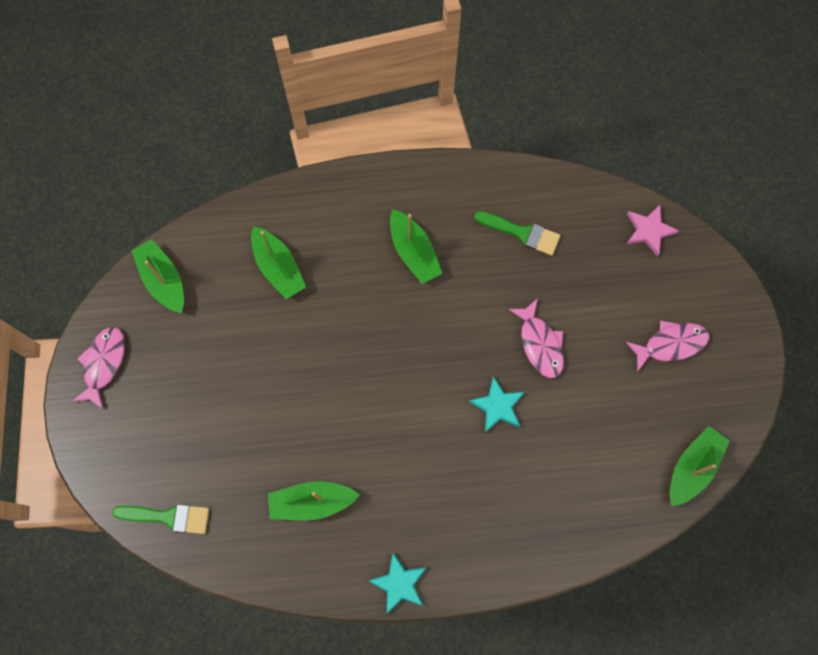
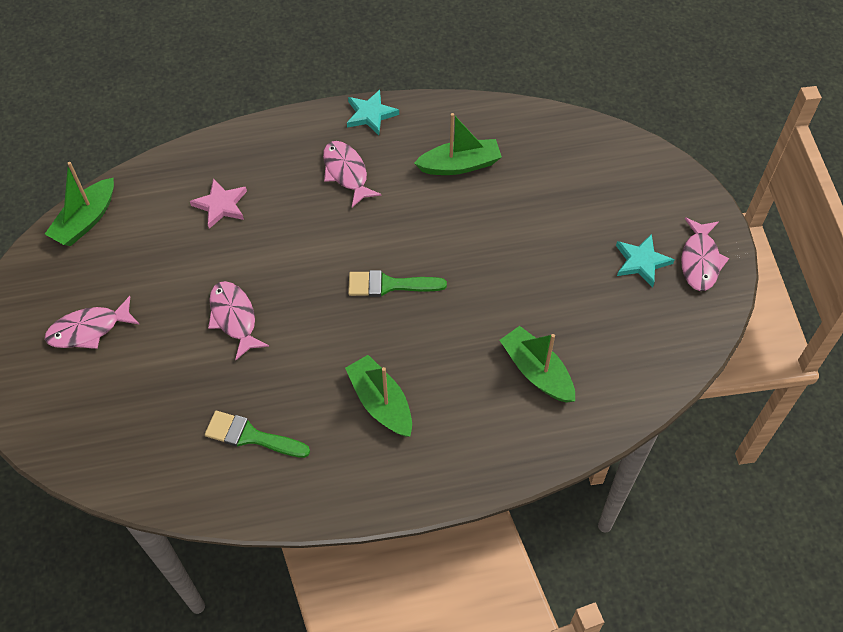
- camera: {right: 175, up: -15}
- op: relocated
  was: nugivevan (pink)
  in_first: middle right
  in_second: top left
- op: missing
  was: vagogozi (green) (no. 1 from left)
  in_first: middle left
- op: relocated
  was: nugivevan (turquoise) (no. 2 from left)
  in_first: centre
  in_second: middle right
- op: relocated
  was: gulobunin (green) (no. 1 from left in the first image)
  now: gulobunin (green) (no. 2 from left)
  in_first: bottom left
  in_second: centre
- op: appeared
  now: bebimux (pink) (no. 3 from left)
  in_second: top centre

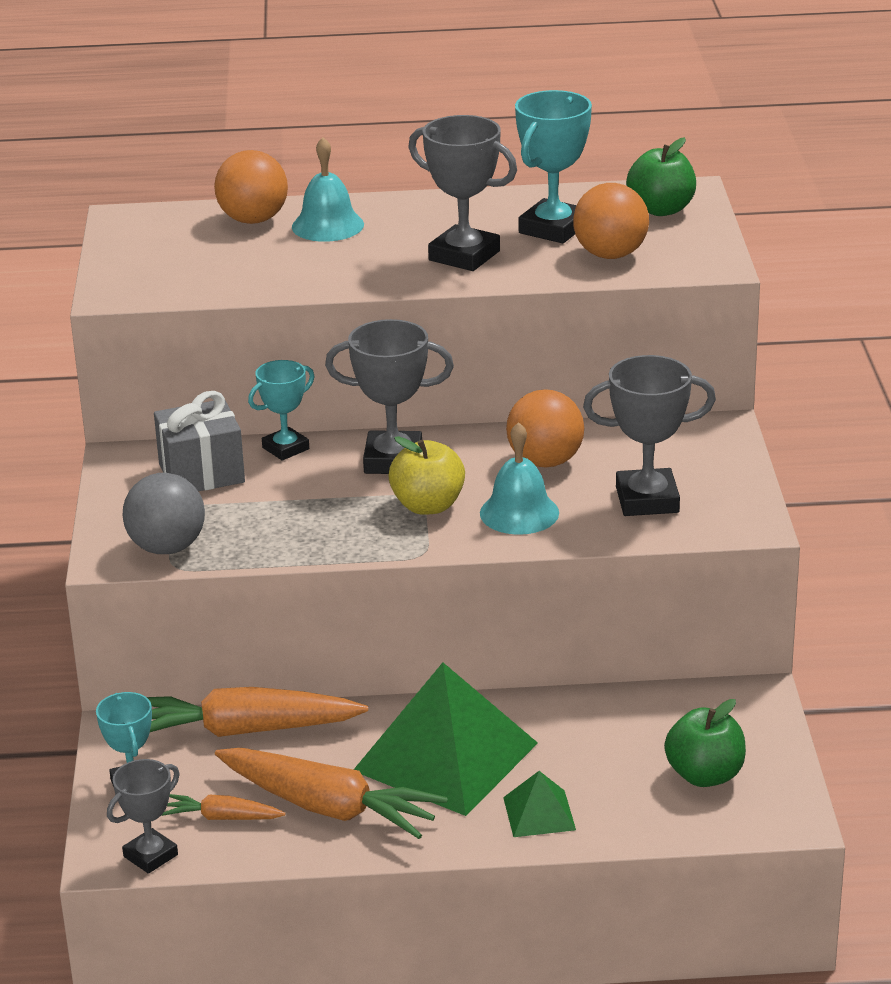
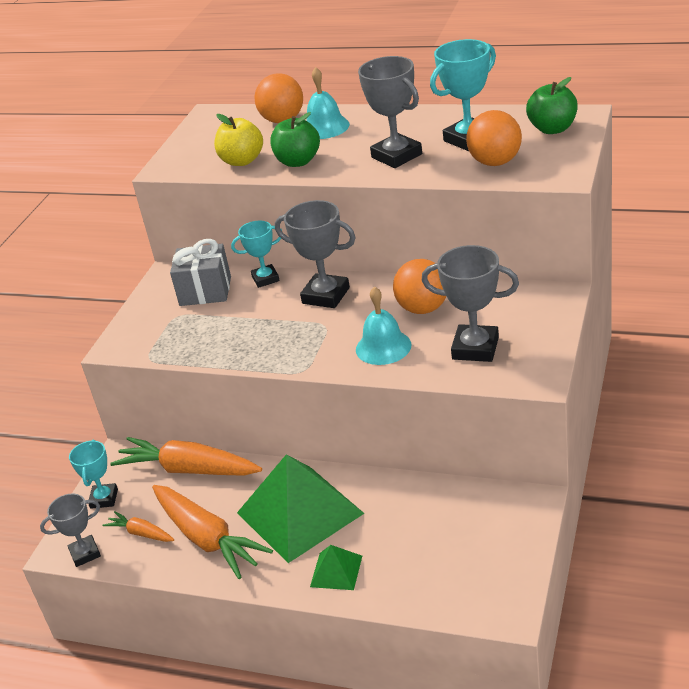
- camera: {right: 25, up: 5}
- op: relocated
  was: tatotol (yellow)
  in_first: centre
  in_second: top centre
- op: missing
  was: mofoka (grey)
  in_first: middle left
- op: relocated
  was: tatotol (green) (no. 2 from left in the first image)
  now: tatotol (green) (no. 1 from left)
  in_first: bottom right
  in_second: top centre

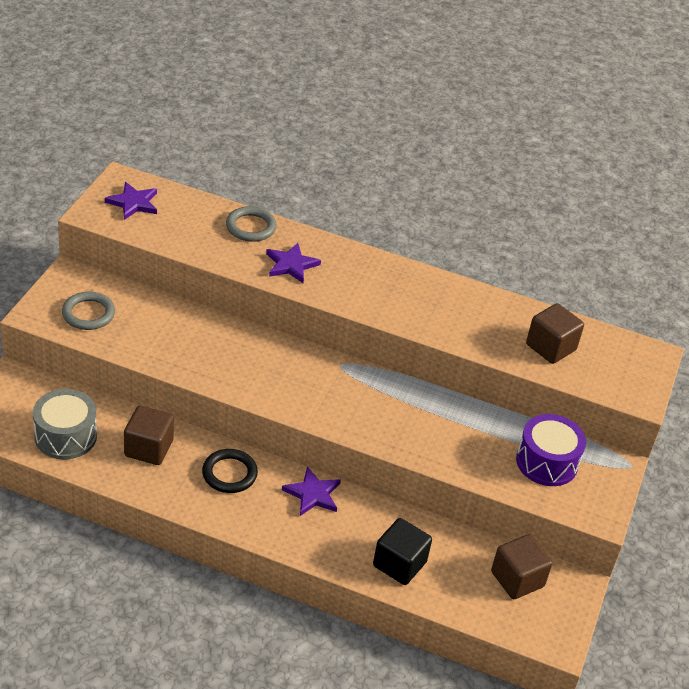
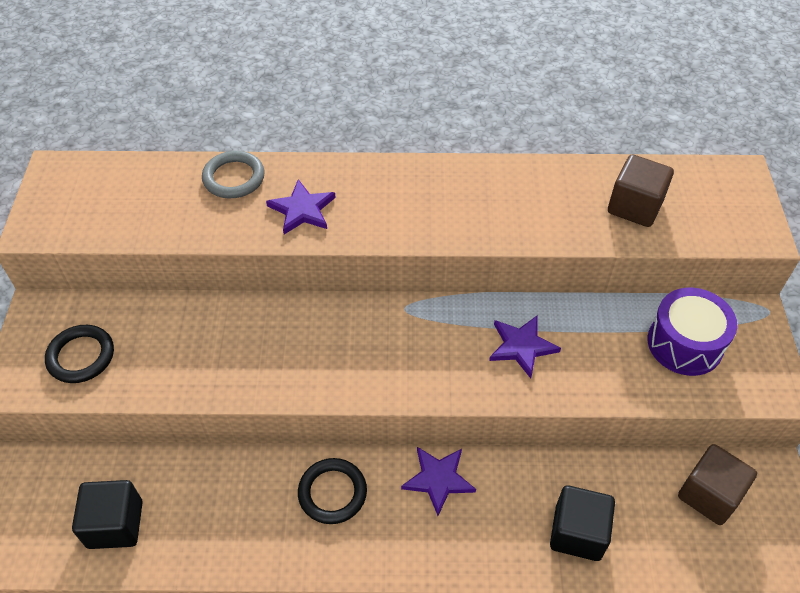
- camera: {right: -15, up: 10}
- op: relocated
  was: nugivevan (purple) (no. 1 from left in the first image)
  now: nugivevan (purple) (no. 3 from left)
  in_first: top left
  in_second: centre
- op: colour
  was: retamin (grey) (no. 1 from left)
  now: retamin (black) (no. 1 from left)
  in_first: middle left
  in_second: middle left
- op: exchanged
  was: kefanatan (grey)
  now: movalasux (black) (no. 1 from left)
  in_first: middle left
  in_second: bottom left
- op: missing
  was: movalasux (brown) (no. 1 from left)
  in_first: middle left

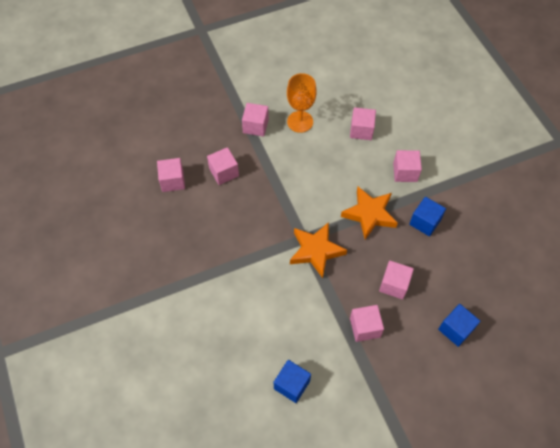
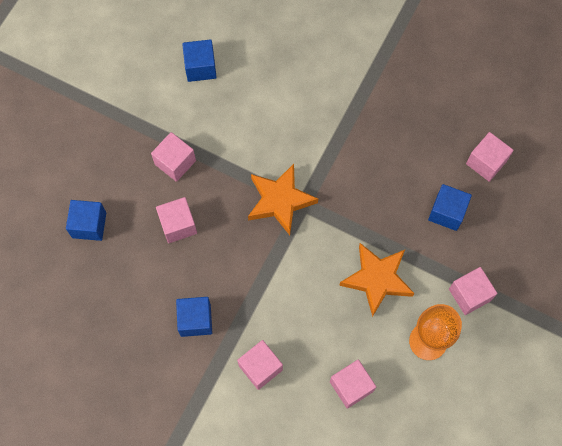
- camera: {right: 140, up: 10}
- op: colour
  was: movalasux (pink) (no. 2 from left)
  now: movalasux (blue) (no. 4 from left)
  in_first: centre
  in_second: middle right
- op: relocated
  was: nugivevan (orange) (no. 2 from left)
  in_first: centre
  in_second: middle right

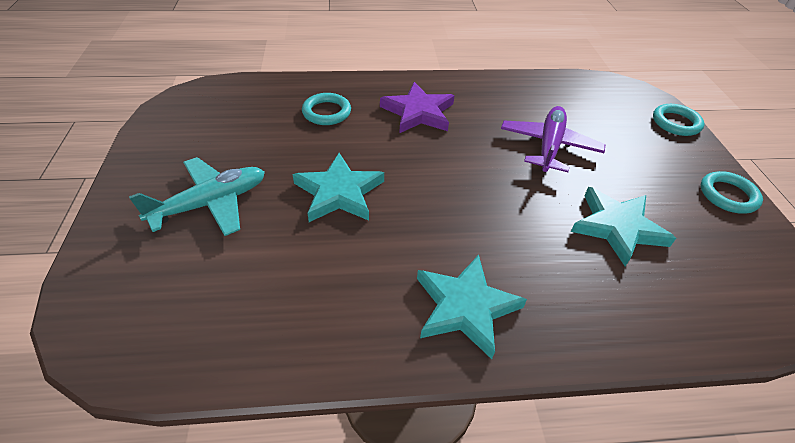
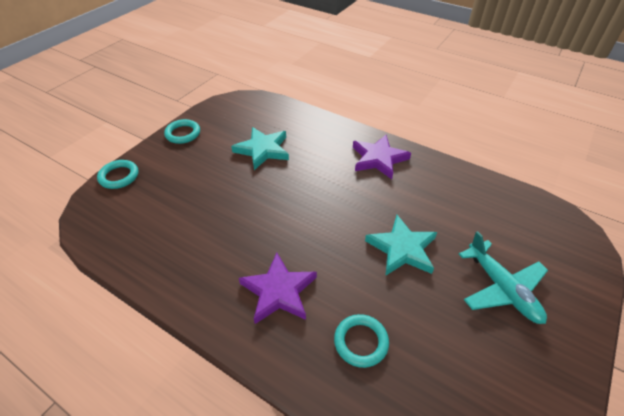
- camera: {right: -140, up: 0}
- op: missing
  was: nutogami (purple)
  in_first: top right
- op: spun
  was: nutogami (turquoise)
  in_first: middle left
  in_second: middle right
  clockwise: -120
- op: colour
  was: nugivevan (turquoise) (no. 2 from left)
  now: nugivevan (purple) (no. 2 from left)
  in_first: bottom centre
  in_second: centre

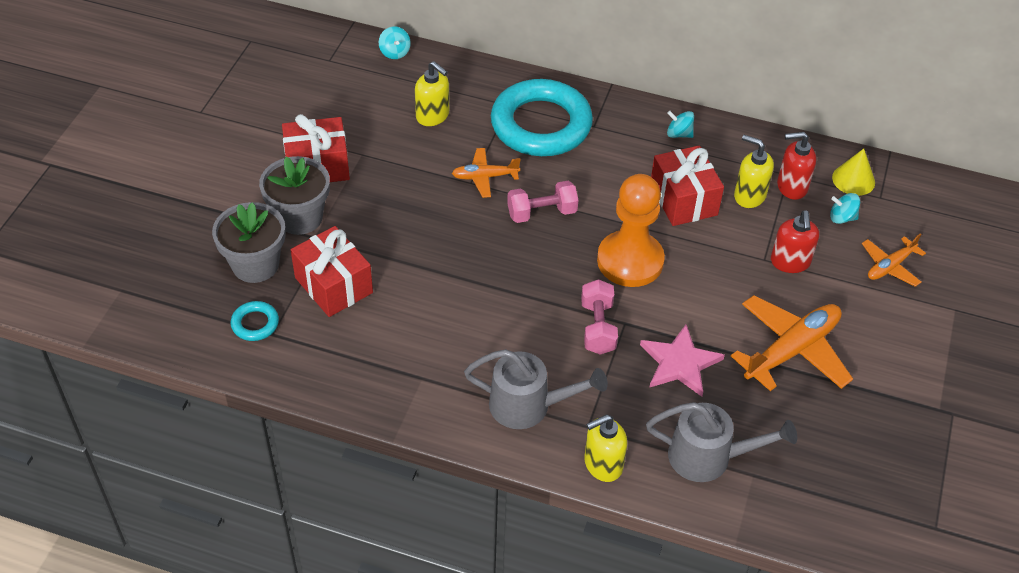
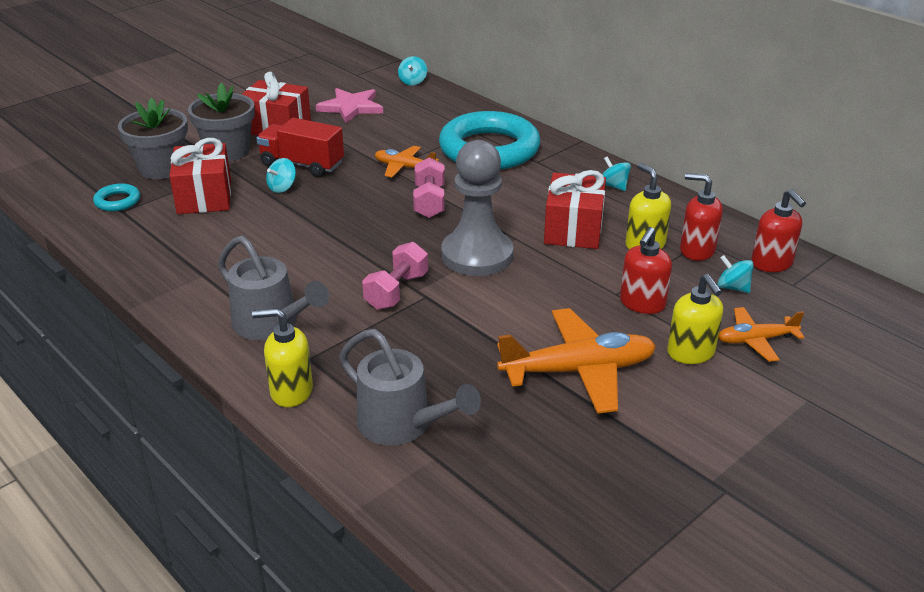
- camera: {right: 30, up: -15}
- op: relocated
  was: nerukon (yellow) (no. 1 from left in the first image)
  now: nerukon (yellow) (no. 3 from left)
  in_first: top centre
  in_second: middle right
- op: exchanged
  was: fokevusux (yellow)
  now: nerukon (red) (no. 3 from left)
  in_first: top right
  in_second: middle right
- op: colour
  was: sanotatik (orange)
  now: sanotatik (grey)
  in_first: centre
  in_second: centre
- op: spun
  was: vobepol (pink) (no. 1 from left in the first image)
  in_first: centre
  in_second: top centre
  clockwise: 75
- op: relocated
  was: nugivevan (pink)
  in_first: middle right
  in_second: top centre
- op: appeared
  now: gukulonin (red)
  in_second: top left
- op: appeared
  now: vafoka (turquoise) (no. 1 from left)
  in_second: top left

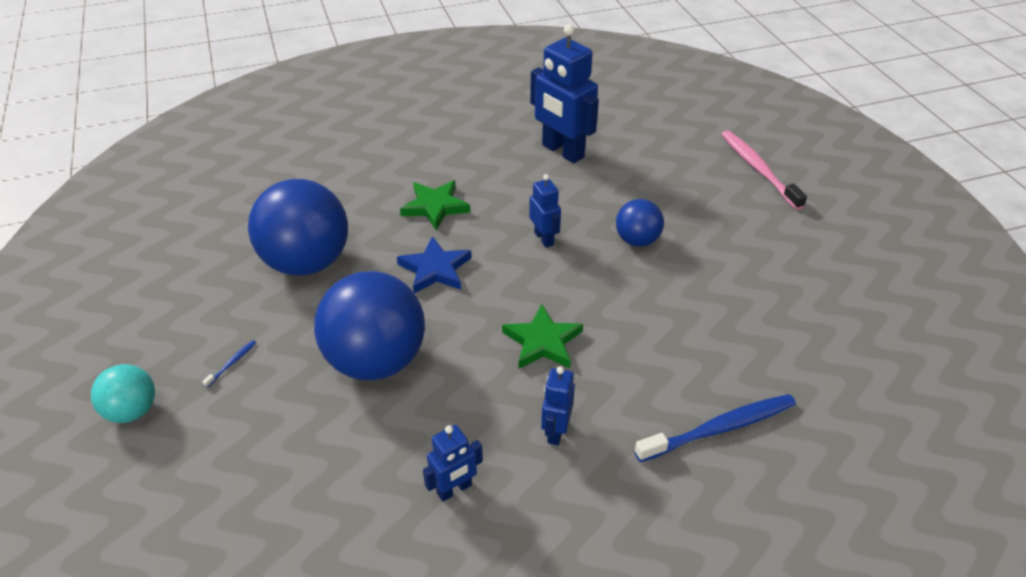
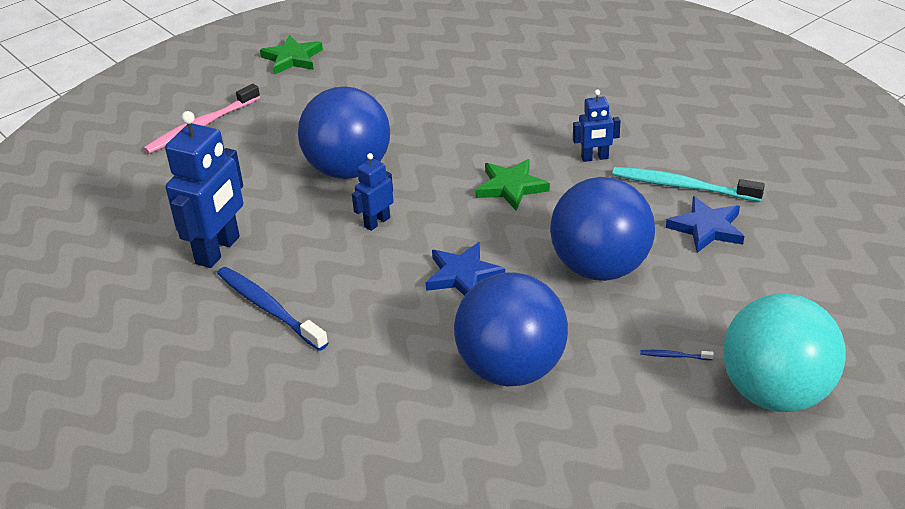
- camera: {right: -110, up: -5}
- op: relocated
  was: nugivevan (green) (no. 1 from left)
  in_first: centre
  in_second: top left
- op: size
  was: mofoka (blue) (no. 3 from left in the first image)
  in_first: centre
  in_second: top centre
  ratio: 1.94
- op: size
  was: mofoka (turquoise)
  in_first: bottom left
  in_second: bottom right
  ratio: 1.94
- op: relocated
  was: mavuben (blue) (no. 2 from left in the first image)
  now: mavuben (blue) (no. 1 from left)
  in_first: bottom right
  in_second: middle left
- op: exchanged
  was: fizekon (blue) (no. 1 from left)
  now: mavuben (turquoise)
  in_first: bottom centre
  in_second: middle right
- op: appeared
  now: nugivevan (blue) (no. 2 from left)
  in_second: middle right

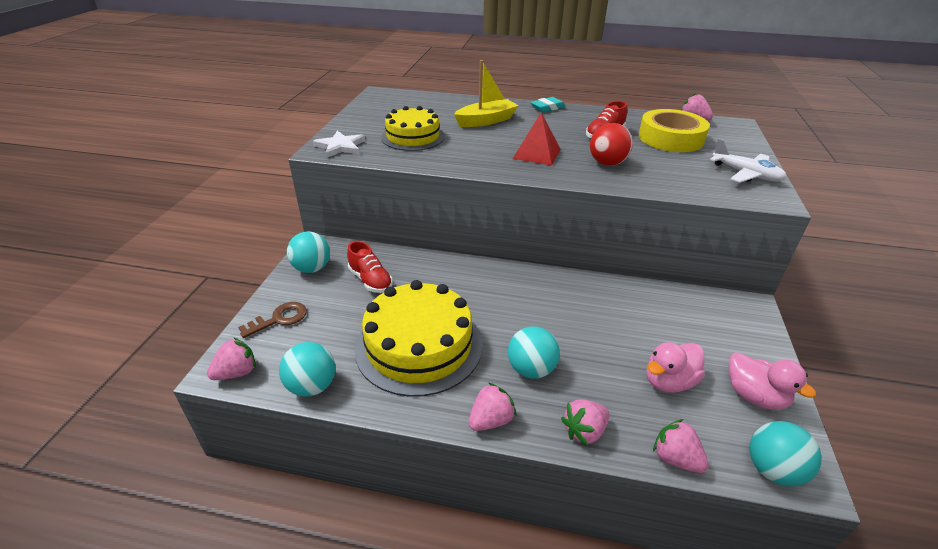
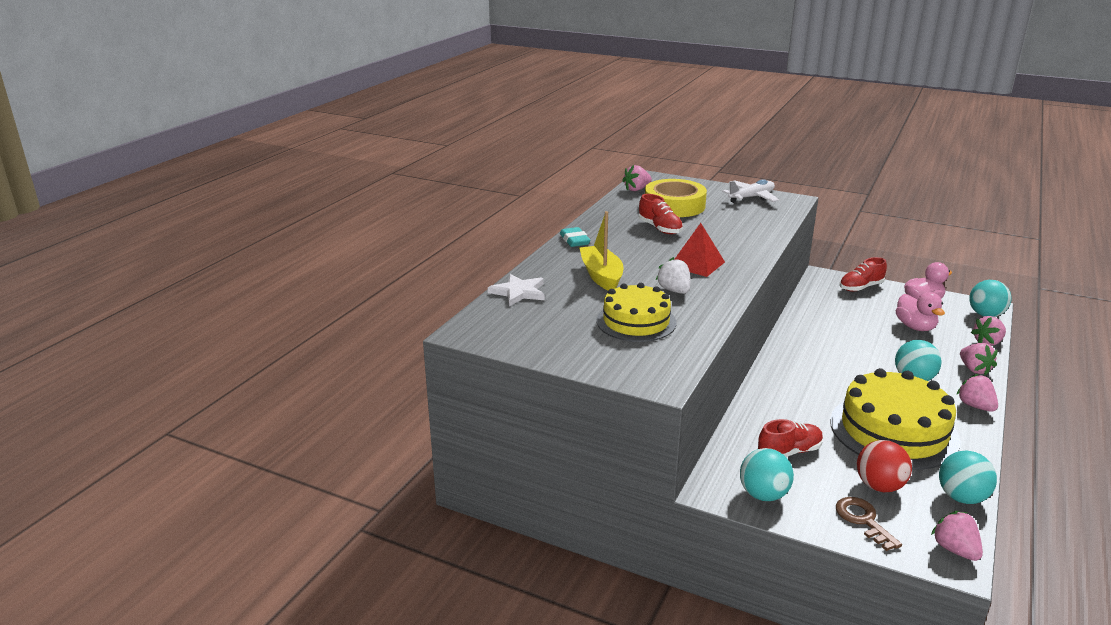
- camera: {right: -75, up: -10}
- op: relocated
  was: mofoka (red)
  in_first: top centre
  in_second: bottom right
- op: relocated
  was: nugivevan (white)
  in_first: top centre
  in_second: centre
- op: appeared
  now: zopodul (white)
  in_second: centre
- op: appeared
  now: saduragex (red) (no. 3 from left)
  in_second: middle right

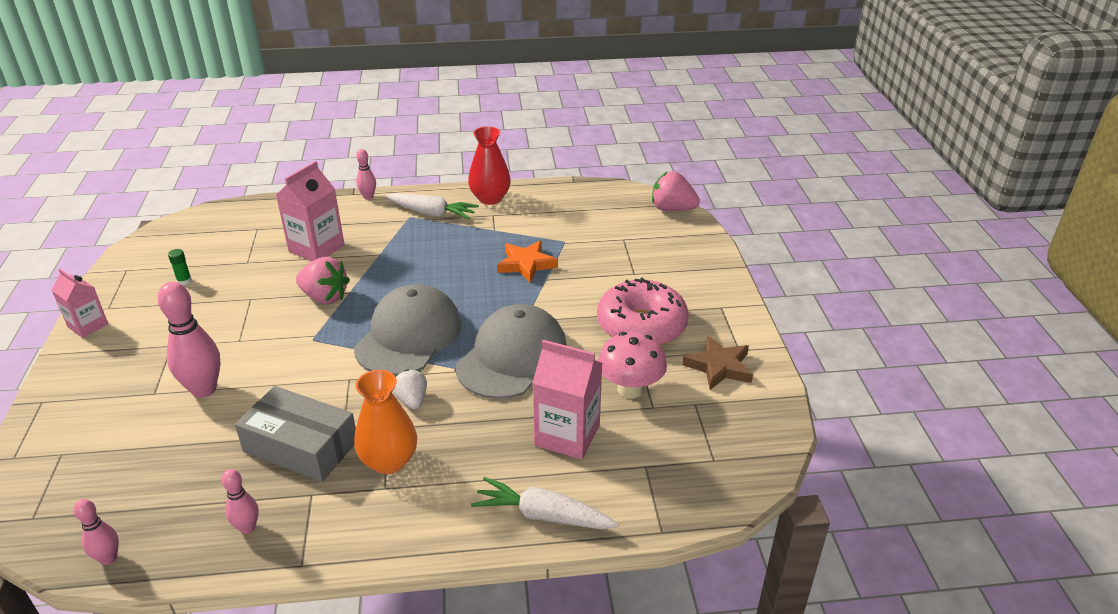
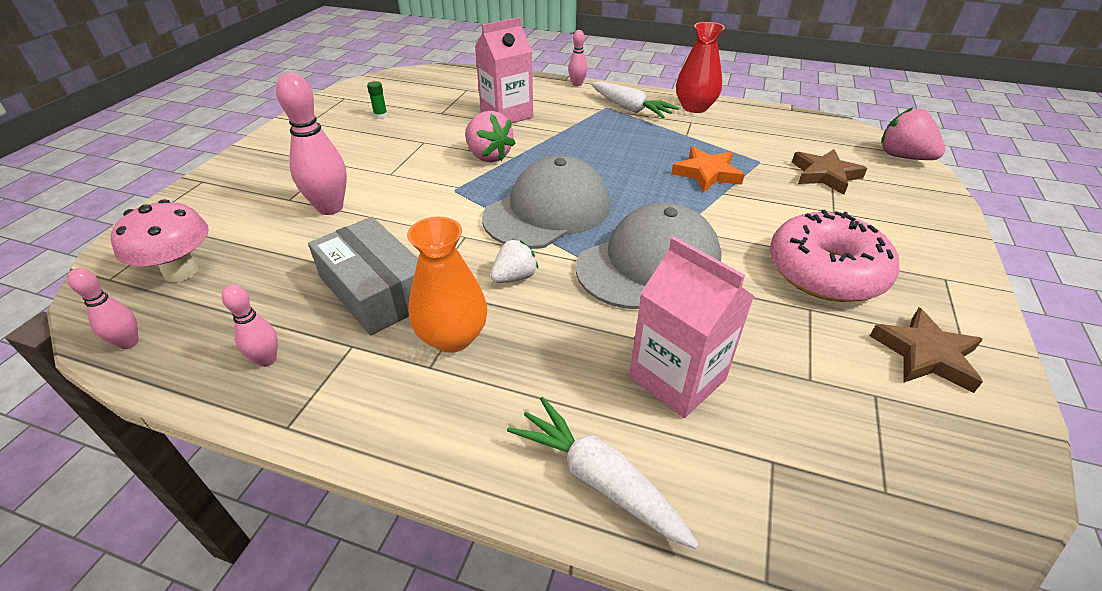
- camera: {right: 25, up: 5}
- op: missing
  was: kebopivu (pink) (no. 1 from left)
  in_first: middle left
- op: relocated
  was: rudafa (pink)
  in_first: centre
  in_second: middle left
- op: spun
  was: zopodul (white)
  in_first: centre
  in_second: centre
  clockwise: 45
- op: appeared
  now: nugivevan (brown) (no. 1 from left)
  in_second: top right

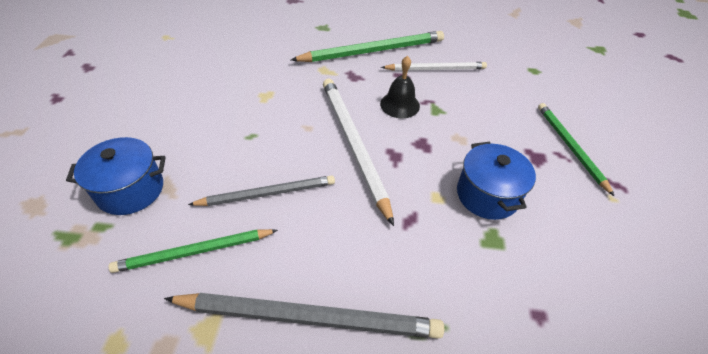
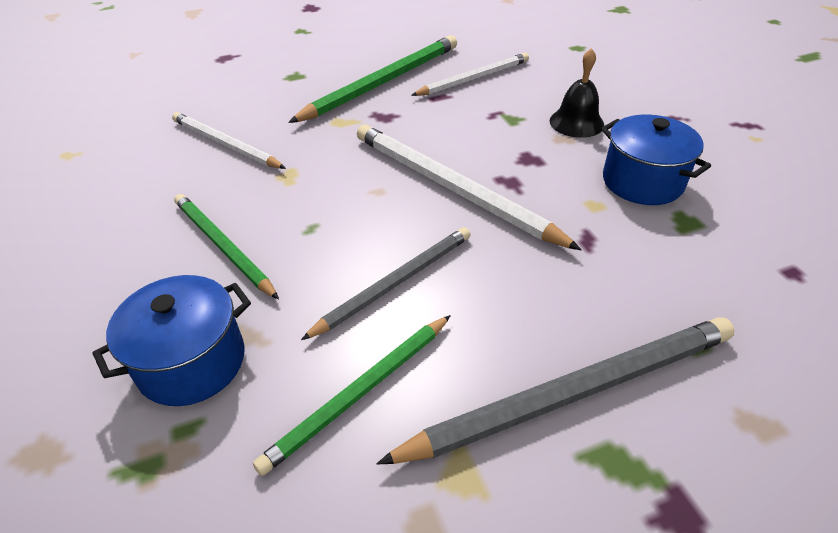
- camera: {right: -25, up: -5}
- op: relocated
  was: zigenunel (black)
  in_first: top centre
  in_second: top right
- op: relocated
  was: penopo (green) (no. 3 from left in the first image)
  now: penopo (green) (no. 1 from left)
  in_first: middle right
  in_second: middle left
- op: appeared
  now: penopo (white) (no. 1 from left)
  in_second: top left

